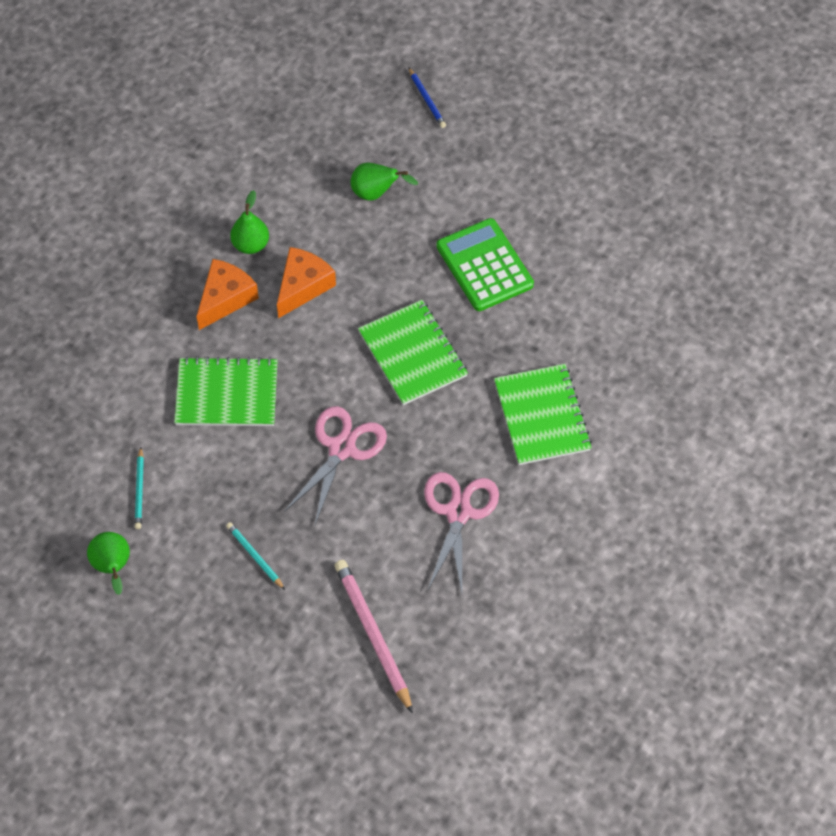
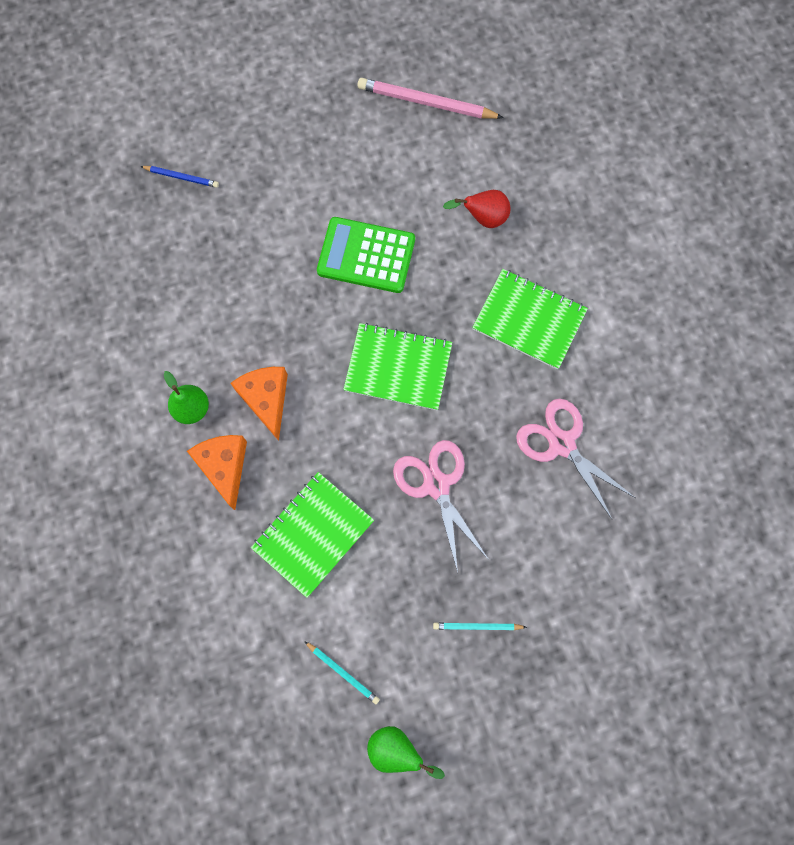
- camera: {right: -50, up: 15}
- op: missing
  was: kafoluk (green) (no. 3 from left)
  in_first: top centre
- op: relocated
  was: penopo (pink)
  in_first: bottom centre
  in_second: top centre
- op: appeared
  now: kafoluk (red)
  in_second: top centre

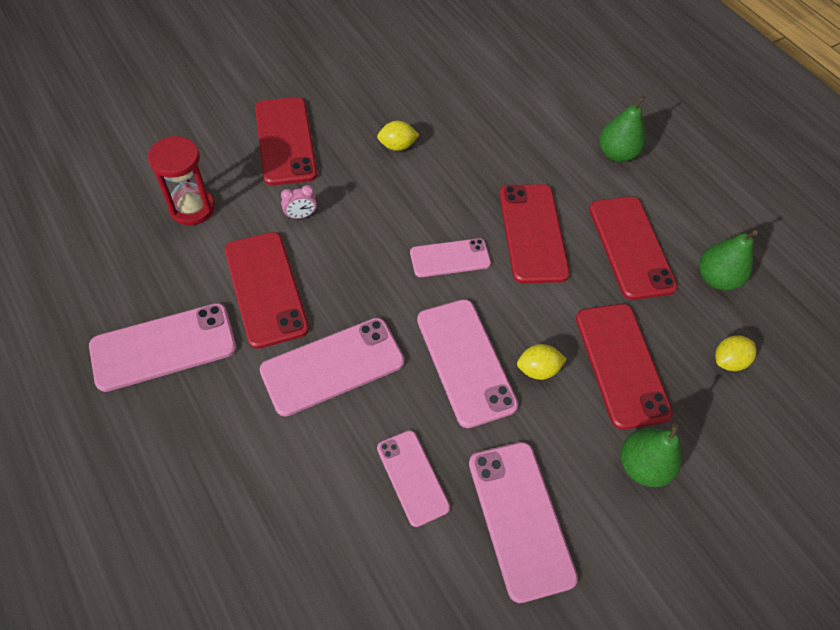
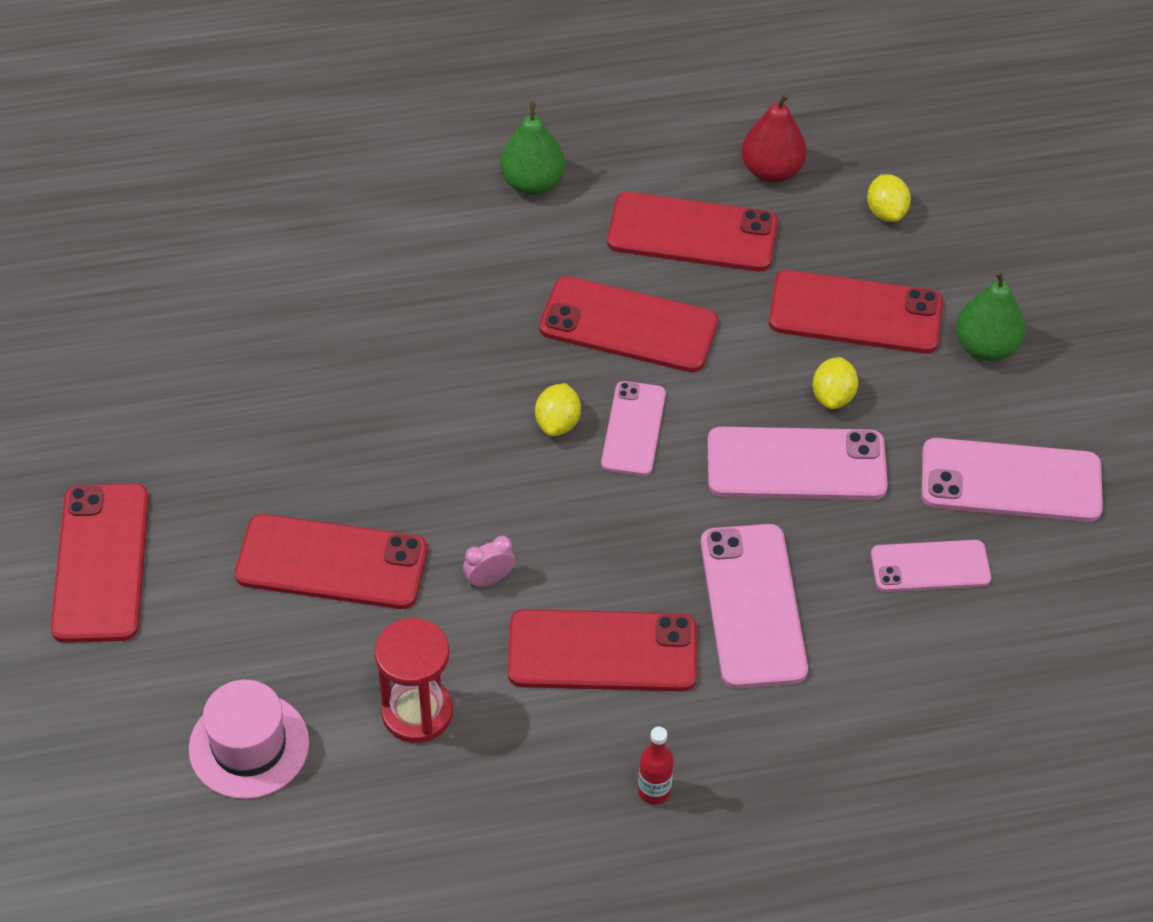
- camera: {right: -65, up: -5}
- op: relocated
  was: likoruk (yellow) (no. 1 from left)
  in_first: top centre
  in_second: centre
- op: spun
  was: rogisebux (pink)
  in_first: top centre
  in_second: centre
  clockwise: -120
- op: colour
  was: kafoluk (green) (no. 3 from left)
  now: kafoluk (red)
  in_first: middle right
  in_second: top right
- op: exchanged
  was: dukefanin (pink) (no. 1 from left)
  now: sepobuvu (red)
  in_first: middle left
  in_second: bottom centre
- op: appeared
  now: dukefanin (red) (no. 1 from left)
  in_second: middle left
- op: appeared
  now: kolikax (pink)
  in_second: bottom left

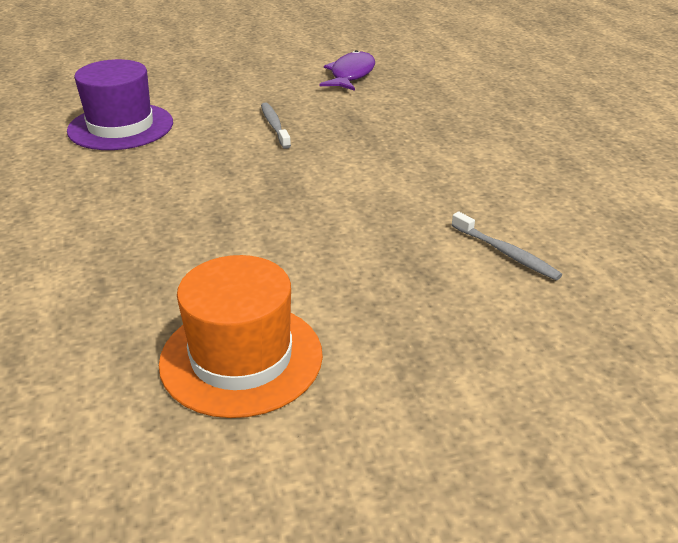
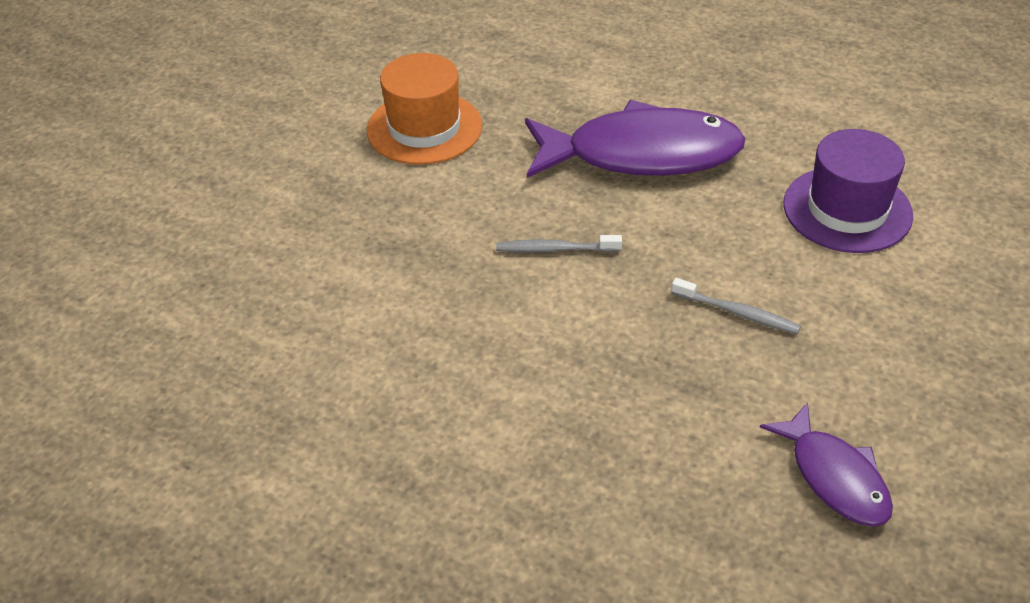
- camera: {right: 135, up: 10}
- op: relocated
  was: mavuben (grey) (no. 2 from left in the first image)
  now: mavuben (grey) (no. 1 from left)
  in_first: middle right
  in_second: centre
- op: appeared
  now: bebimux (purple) (no. 1 from left)
  in_second: top centre

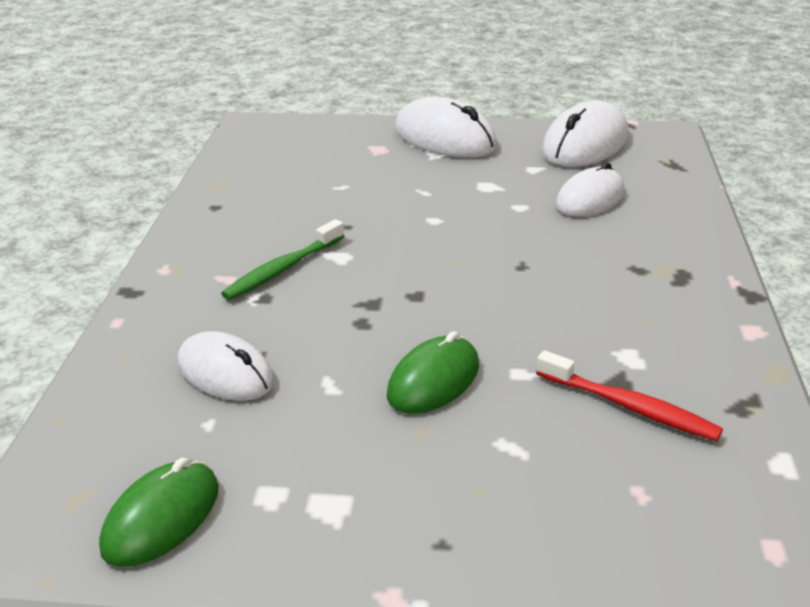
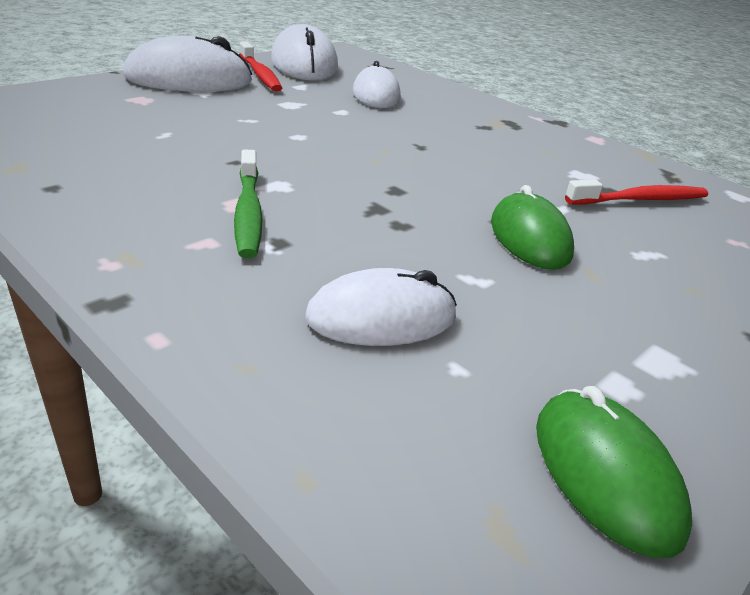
- camera: {right: -55, up: 0}
- op: appeared
  now: mavuben (red) (no. 1 from left)
  in_second: top centre

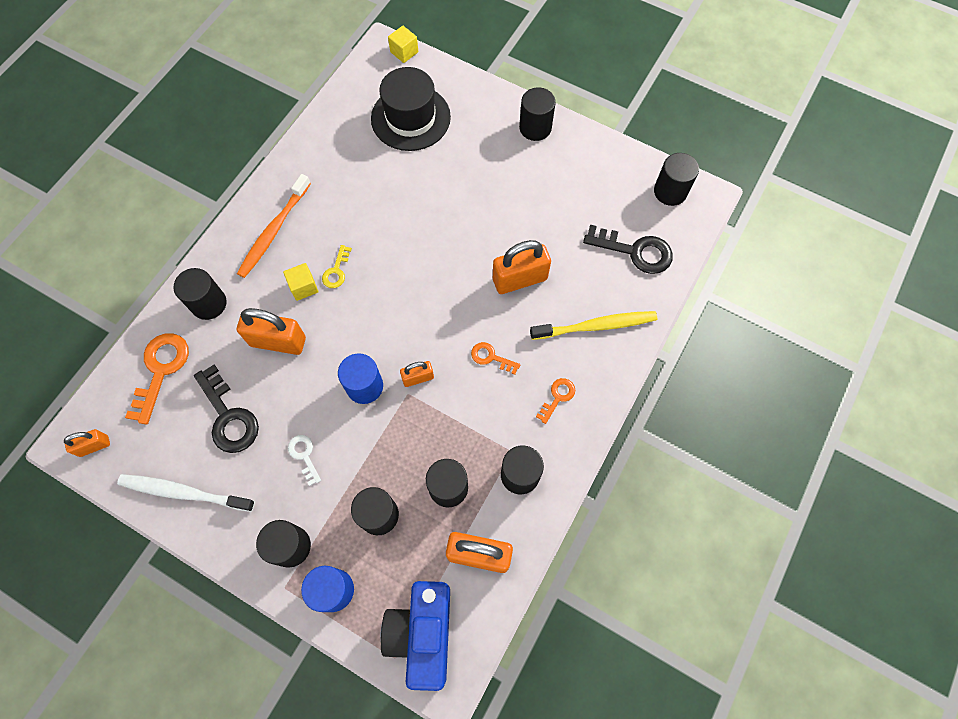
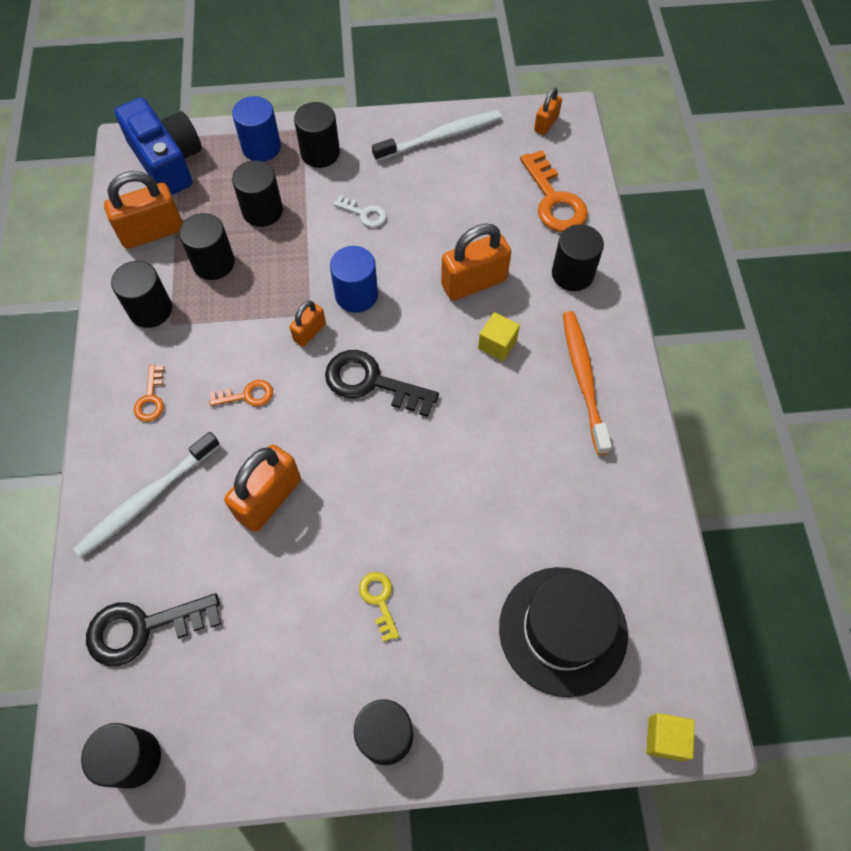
- camera: {right: 145, up: -5}
- op: relocated
  was: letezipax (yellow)
  in_first: centre
  in_second: bottom centre
- op: colour
  was: mavuben (yellow)
  now: mavuben (white) (no. 1 from left)
  in_first: centre
  in_second: middle left
- op: relocated
  was: letezipax (black) (no. 1 from left in the first image)
  now: letezipax (black) (no. 2 from left)
  in_first: middle left
  in_second: centre

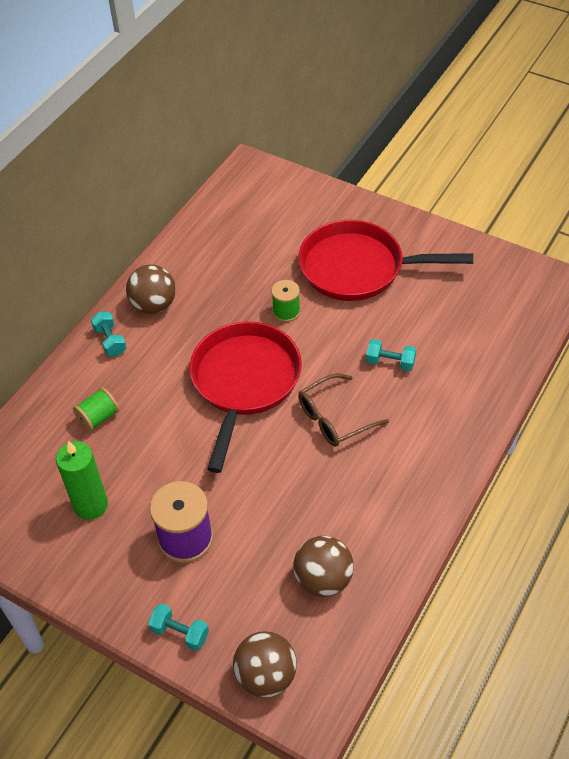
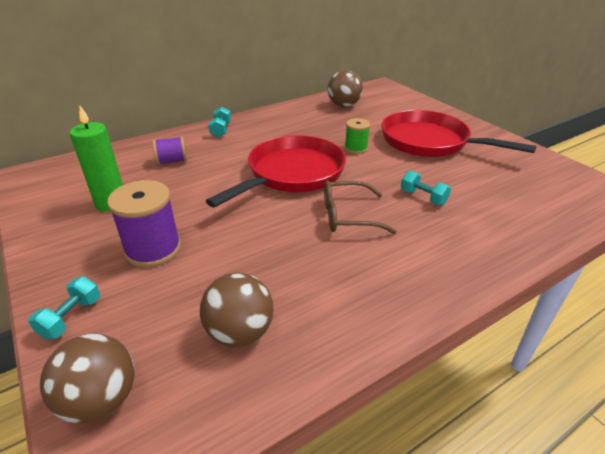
- camera: {right: 25, up: -15}
- op: relocated
  was: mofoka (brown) (no. 1 from left in the first image)
  now: mofoka (brown) (no. 3 from left)
  in_first: middle left
  in_second: top centre
- op: colour
  was: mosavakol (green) (no. 1 from left)
  now: mosavakol (purple) (no. 2 from left)
  in_first: middle left
  in_second: top left
- op: spun
  was: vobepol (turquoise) (no. 2 from left in the first image)
  in_first: bottom left
  in_second: bottom left
  clockwise: 60

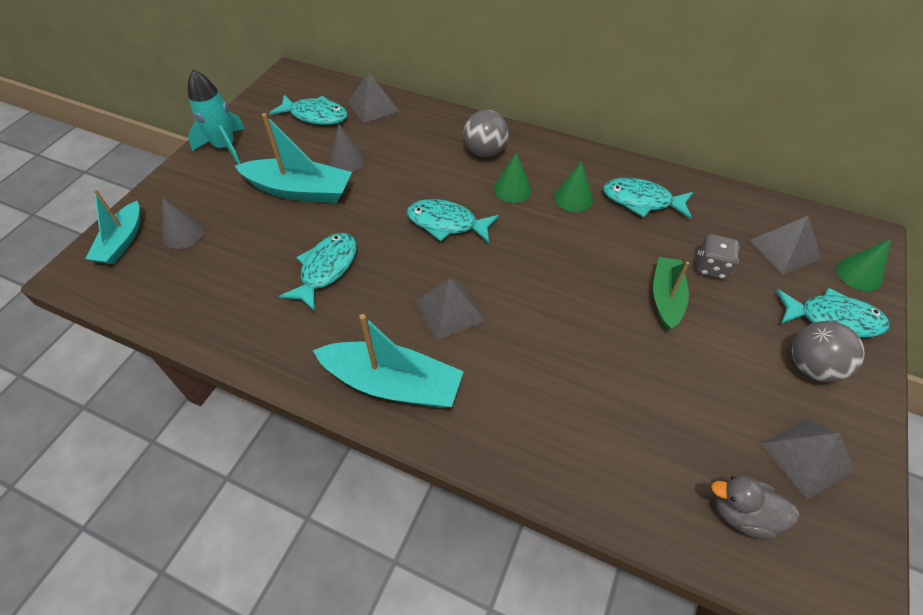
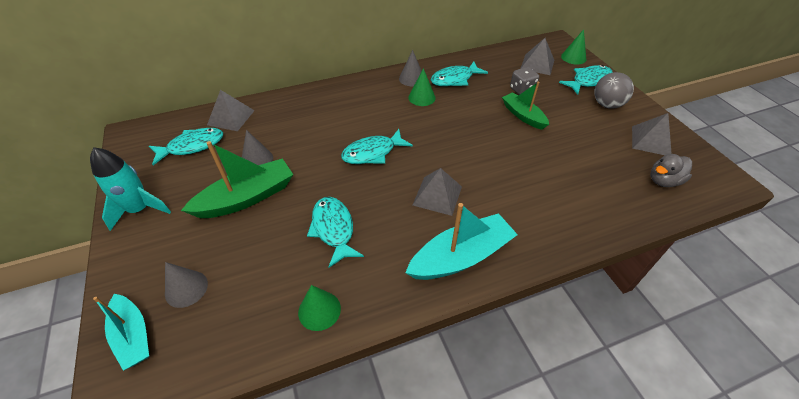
- camera: {right: -45, up: -5}
- op: missing
  was: mofoka (grey) (no. 1 from left)
  in_first: top centre
- op: colour
  was: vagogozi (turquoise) (no. 2 from left)
  now: vagogozi (green) (no. 1 from left)
  in_first: top left
  in_second: middle left
- op: relocated
  was: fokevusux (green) (no. 1 from left)
  in_first: top centre
  in_second: bottom centre
- op: appeared
  now: fokevusux (grey) (no. 3 from left)
  in_second: top centre

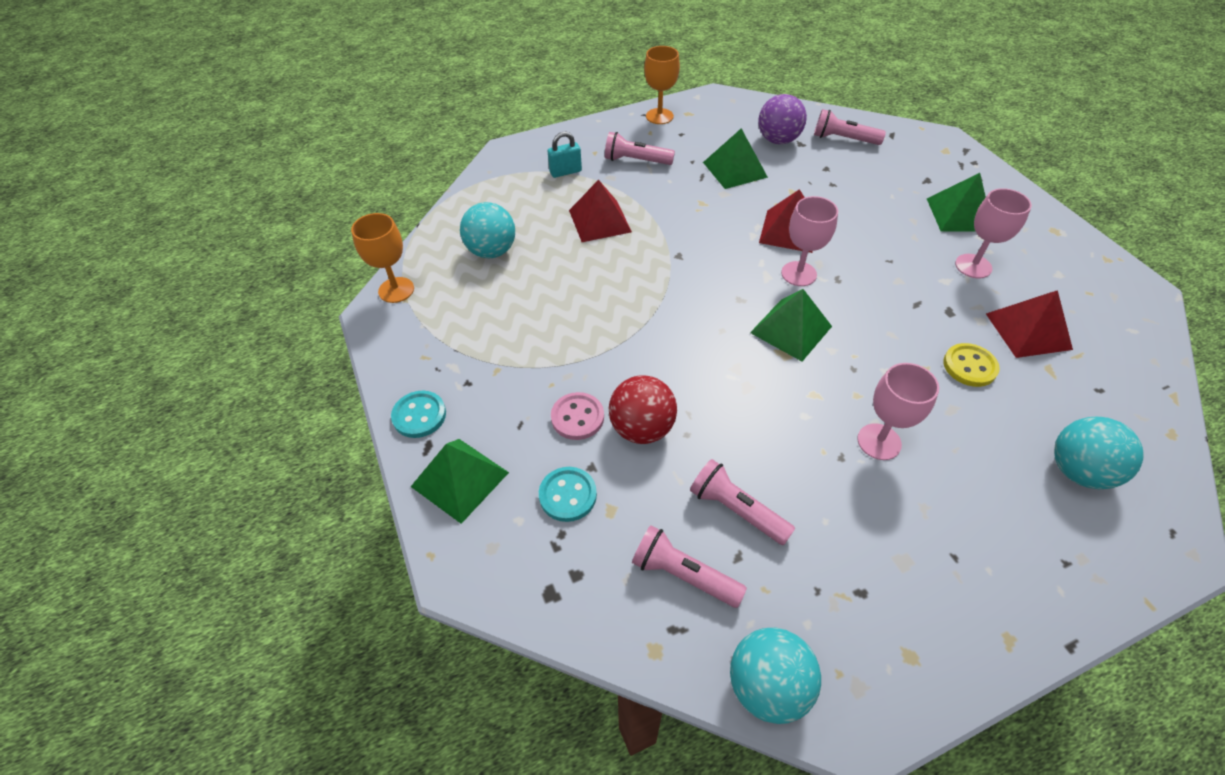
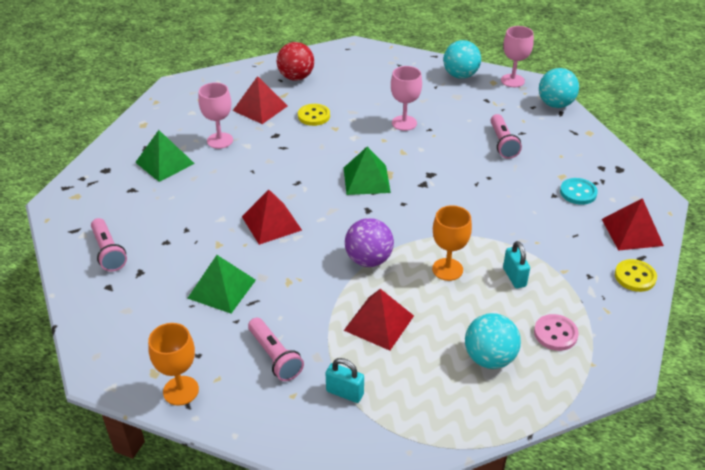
- camera: {right: -135, up: -10}
- op: relocated
  was: mofoka (purple)
  in_first: top centre
  in_second: centre
- op: relocated
  was: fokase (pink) (no. 1 from left in the first image)
  now: fokase (pink) (no. 3 from left)
  in_first: top centre
  in_second: top right
- op: relocated
  was: fokase (orange) (no. 1 from left in the first image)
  now: fokase (orange) (no. 2 from left)
  in_first: top left
  in_second: centre
- op: relocated
  was: mofoka (red)
  in_first: centre
  in_second: top centre
- op: colour
  was: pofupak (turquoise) (no. 1 from left)
  now: pofupak (yellow) (no. 2 from left)
  in_first: centre
  in_second: middle right
- op: relocated
  was: pofupak (pink)
  in_first: centre
  in_second: bottom right
- op: relocated
  was: mofoka (turquoise) (no. 3 from left in the first image)
  now: mofoka (turquoise) (no. 1 from left)
  in_first: middle right
  in_second: top centre
- op: colour
  was: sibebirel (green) (no. 1 from left)
  now: sibebirel (red) (no. 4 from left)
  in_first: centre
  in_second: middle right
- op: missing
  was: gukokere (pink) (no. 2 from left)
  in_first: bottom centre
- op: appeared
  now: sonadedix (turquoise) (no. 2 from left)
  in_second: middle right

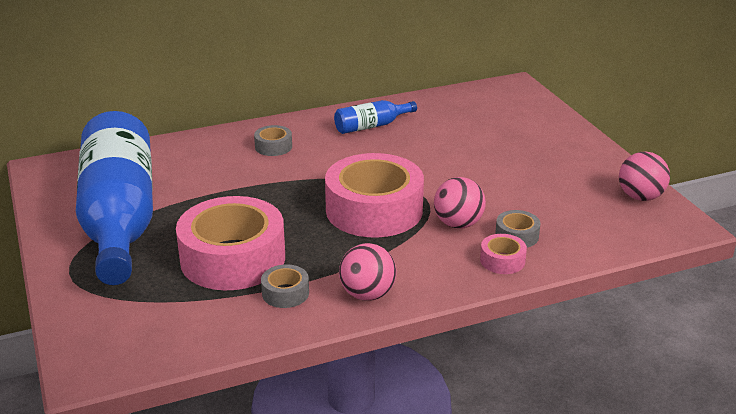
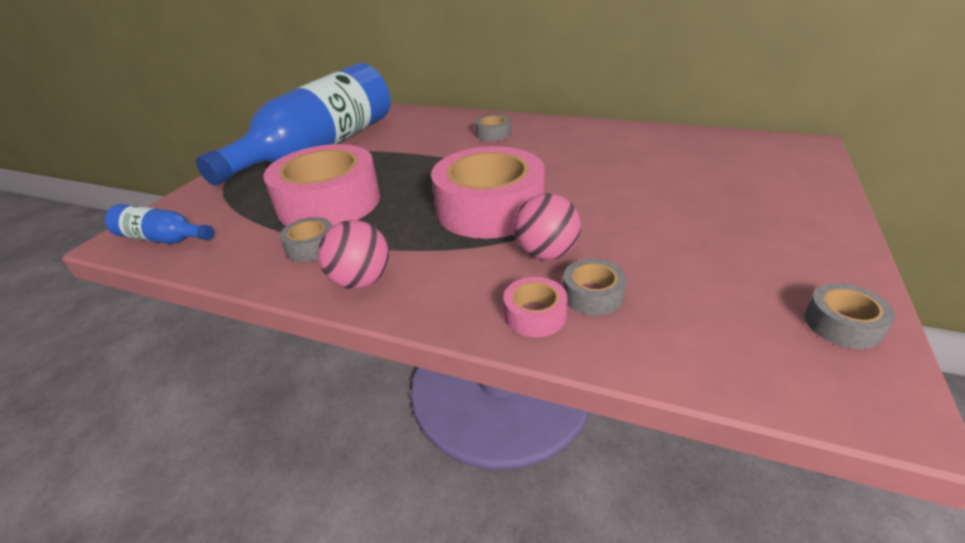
- camera: {right: 45, up: 5}
- op: relocated
  was: sepobuvu (blue) (no. 2 from left in the first image)
  now: sepobuvu (blue) (no. 1 from left)
  in_first: top centre
  in_second: middle left
- op: exchanged
  was: mofoka (pink) (no. 3 from left)
  now: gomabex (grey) (no. 4 from left)
  in_first: middle right
  in_second: middle right

